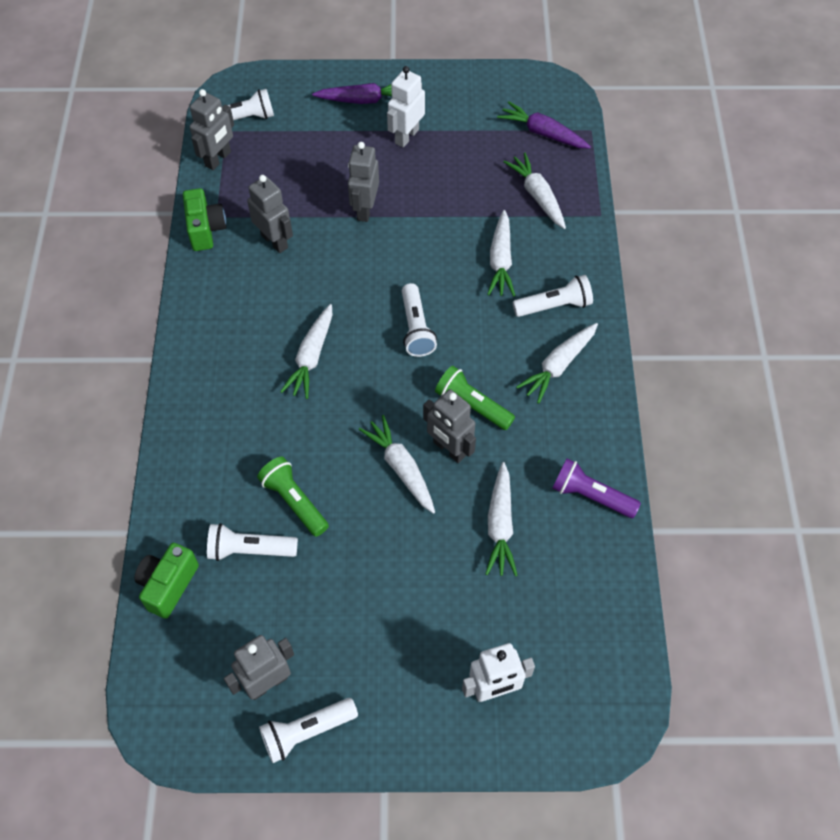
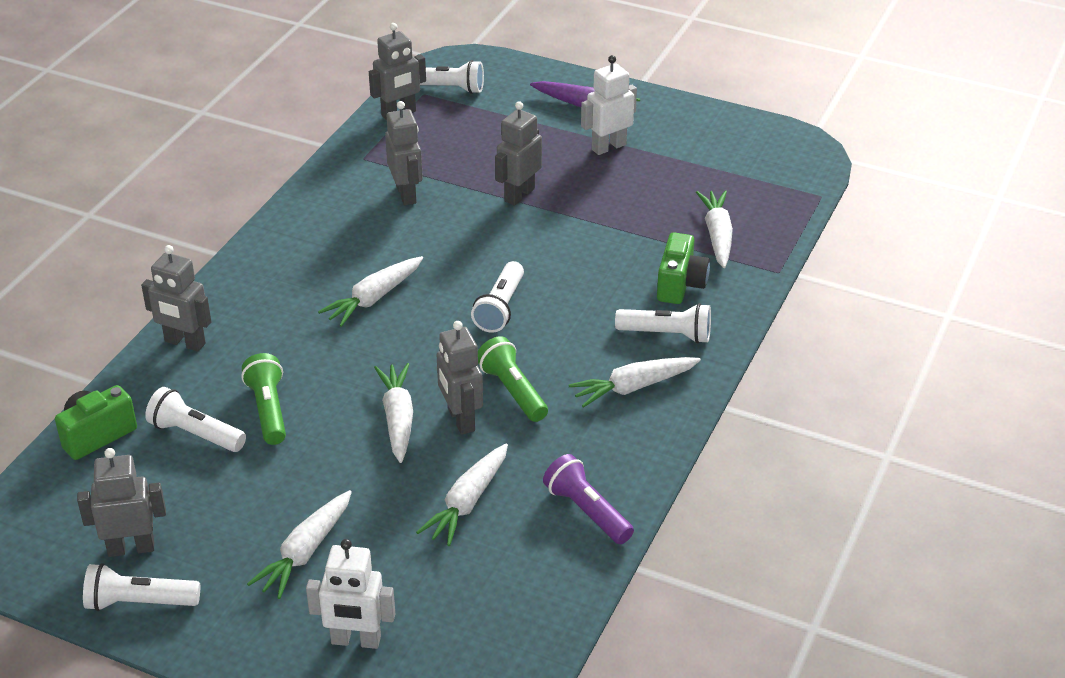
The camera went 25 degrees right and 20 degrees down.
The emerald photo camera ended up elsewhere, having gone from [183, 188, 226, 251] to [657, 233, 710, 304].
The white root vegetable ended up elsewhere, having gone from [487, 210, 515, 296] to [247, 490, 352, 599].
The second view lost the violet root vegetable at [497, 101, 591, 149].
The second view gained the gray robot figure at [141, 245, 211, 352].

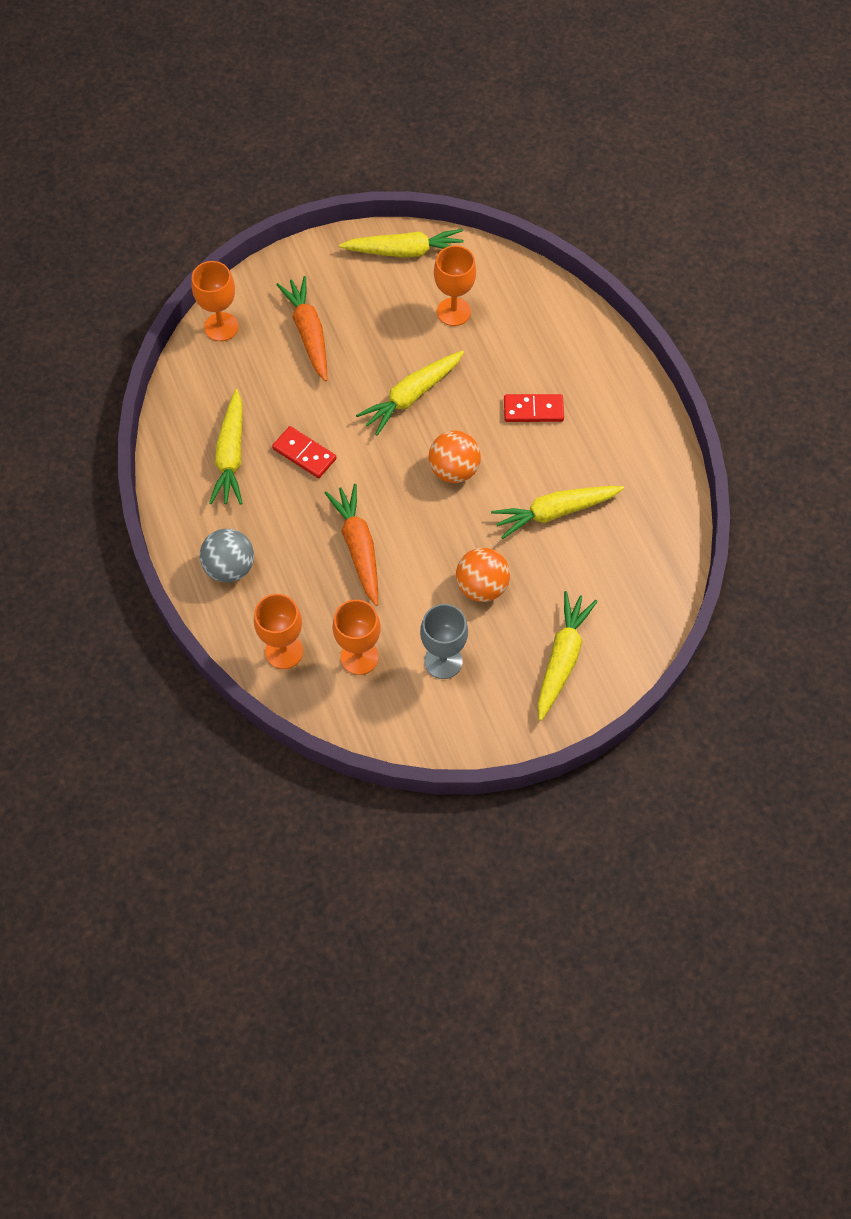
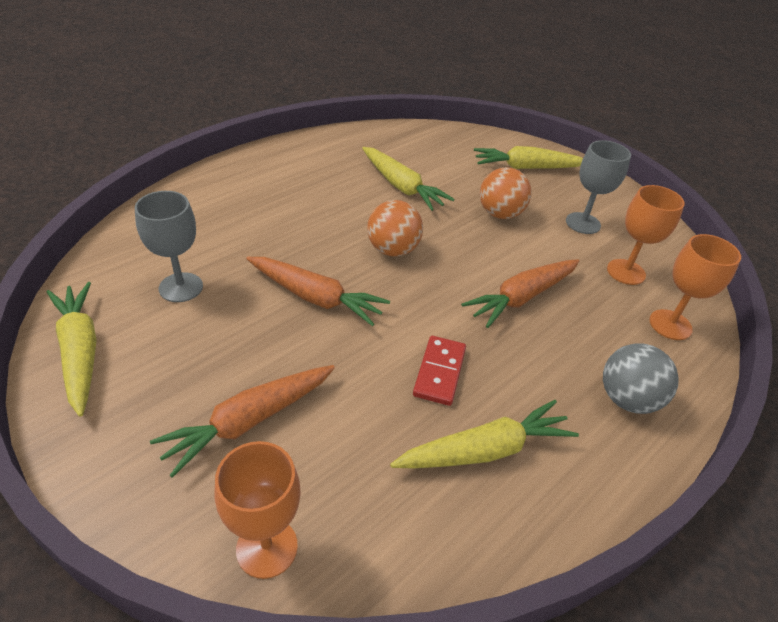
The camera went 115 degrees left and 20 degrees down.
What was the yellow root vegetable at [356, 350, 464, 436] turned into the bright orange root vegetable at [246, 257, 390, 326].
What was the bright orange chalice at [434, 245, 476, 326] turned into the gray chalice at [135, 191, 203, 302].
The second view lost the crimson domino at [504, 394, 564, 422].

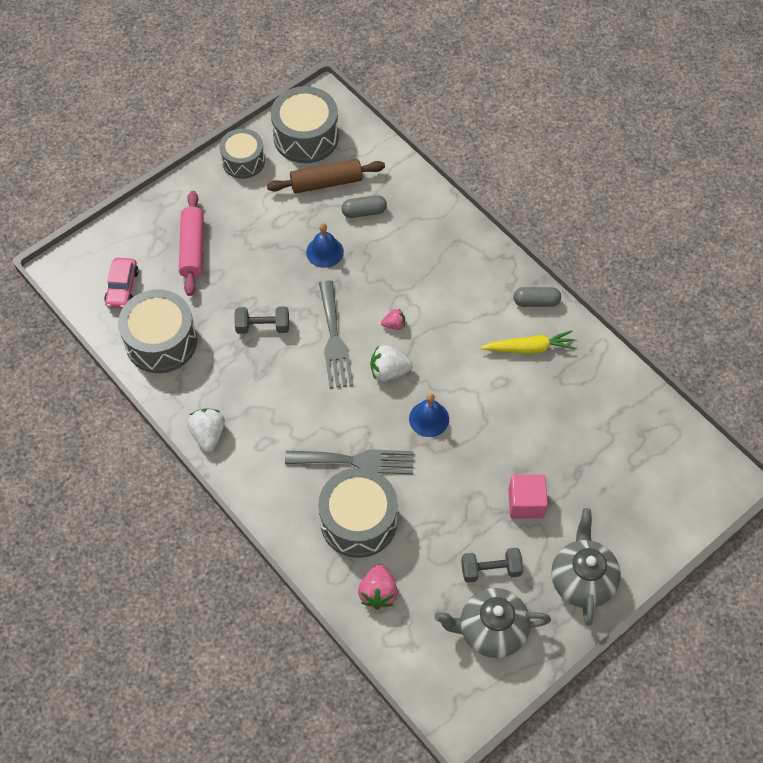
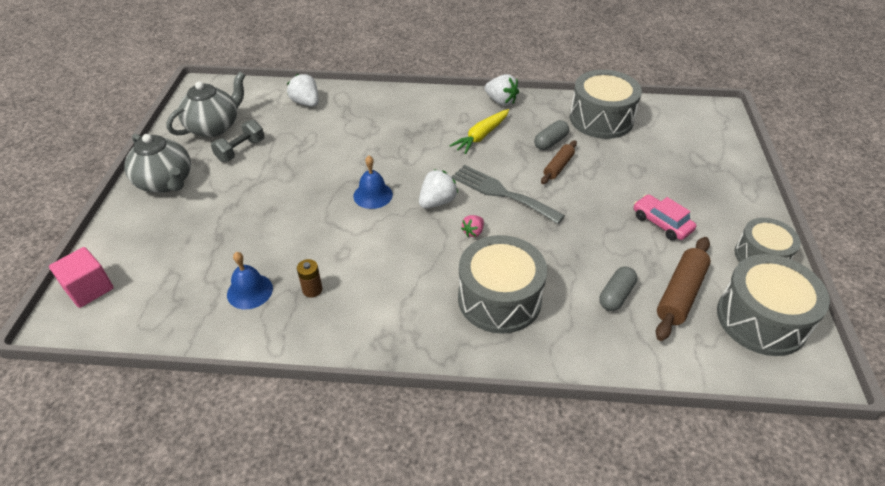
The camera went 135 degrees right and 15 degrees down.
The pink toy car ended up elsewhere, having gone from [104, 258, 139, 308] to [634, 194, 696, 241].
The second view lost the pink pastry roller at [179, 191, 204, 296].
Where the gray free weight stood at [234, 306, 289, 334], the brown pastry roller came to stand at [541, 140, 577, 184].
The second view lost the gray table fork at [285, 449, 414, 474].
The blue hand bell ended up elsewhere, having gone from [306, 223, 344, 268] to [227, 252, 273, 309].
The gray toy drum ended up elsewhere, having gone from [318, 468, 398, 558] to [458, 235, 547, 334].
What was the pink toy strawberry at [358, 564, 398, 610] turned into the white toy strawberry at [287, 74, 319, 107].
The yellow root vegetable ended up elsewhere, having gone from [480, 330, 576, 354] to [450, 109, 509, 154].
The pink cube ended up elsewhere, having gone from [508, 475, 548, 519] to [49, 247, 114, 308].
The gray pill ended up elsewhere, having gone from [514, 287, 561, 307] to [534, 120, 569, 150].
The second view gained the brown battery at [297, 259, 322, 297].

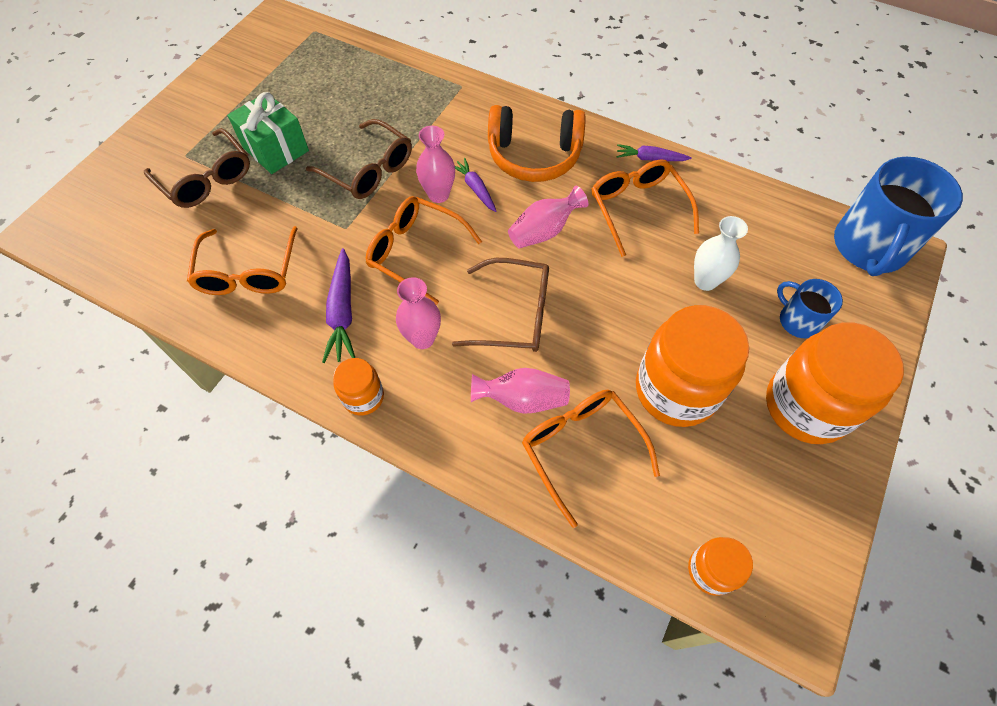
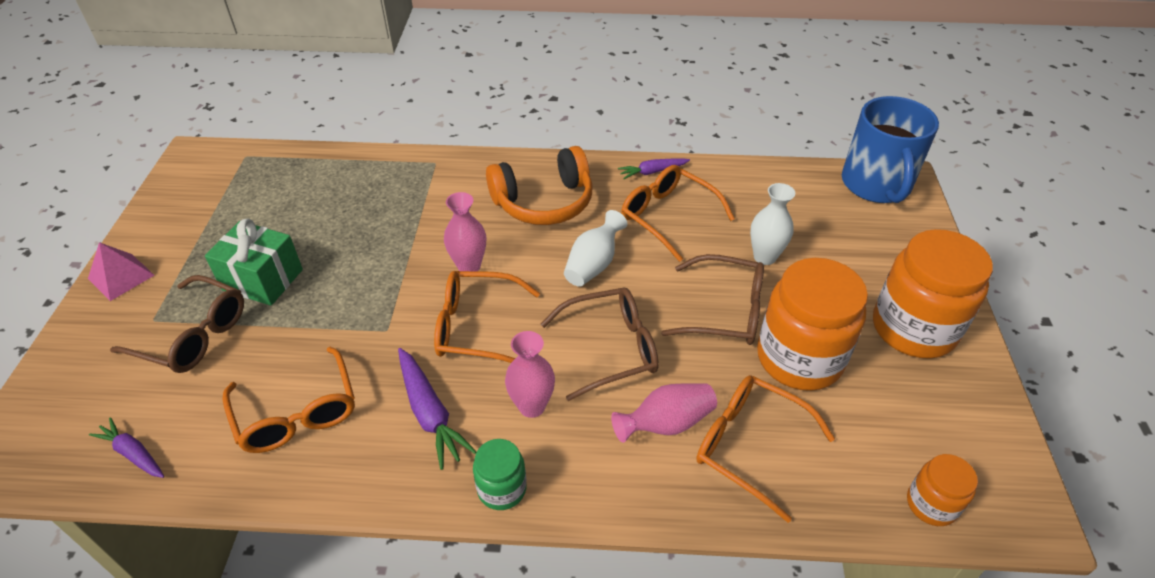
The camera went 25 degrees left and 15 degrees down.
The brown eyeglasses ended up elsewhere, having gone from [306, 119, 412, 199] to [661, 254, 764, 345].
What was the bright orange jar at [333, 358, 384, 416] turned into the emerald jar at [473, 439, 527, 510].
The violet root vegetable ended up elsewhere, having gone from [455, 158, 496, 212] to [89, 417, 164, 478].
What was the pink vase at [508, 186, 588, 248] turned into the white vase at [564, 210, 627, 287].
The second view lost the blue tea mug at [777, 279, 843, 338].
The second view gained the pink solid pyramid at [88, 242, 154, 301].

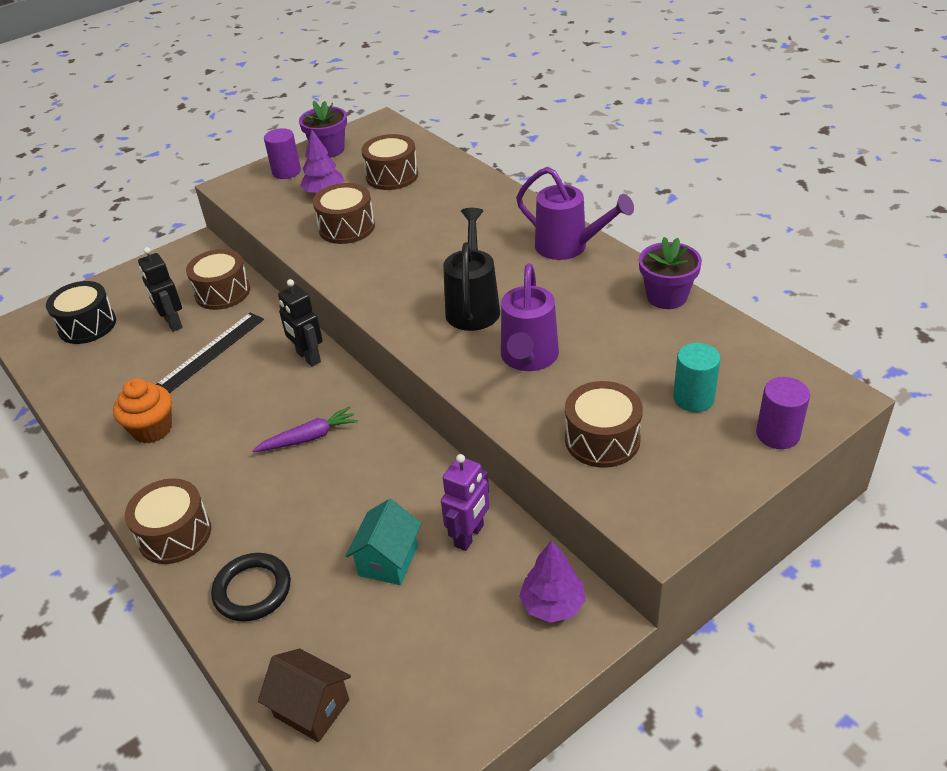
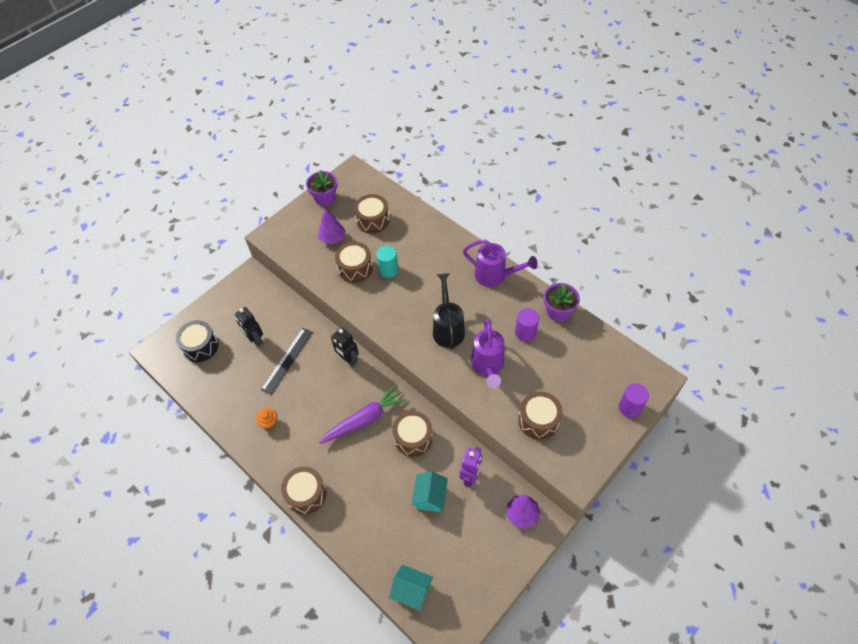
The camera went 10 degrees left and 15 degrees up.
The size of the bright orange muffin at [113, 378, 172, 443] changed by a factor of 0.63.
The brown toy drum ended up elsewhere, having gone from [186, 249, 250, 310] to [392, 411, 433, 457].
The second view lost the jet-black ring at [211, 553, 291, 622].
The size of the violet root vegetable at [252, 406, 358, 452] changed by a factor of 1.56.
What was the brown house at [258, 648, 351, 742] turned into the aqua house at [389, 564, 433, 611].
The violet cylinder ended up elsewhere, having gone from [264, 128, 301, 179] to [515, 308, 539, 342].
The aqua cylinder ended up elsewhere, having gone from [673, 343, 721, 412] to [376, 245, 399, 278].

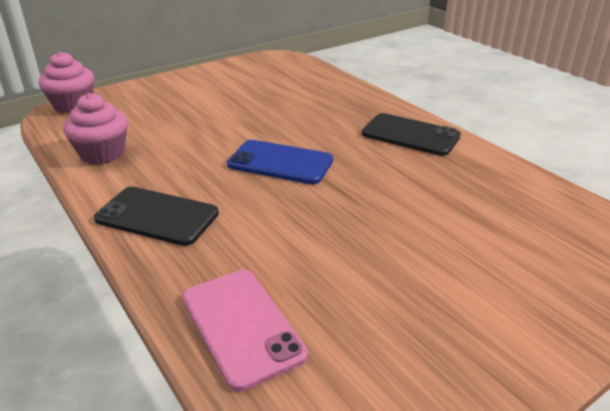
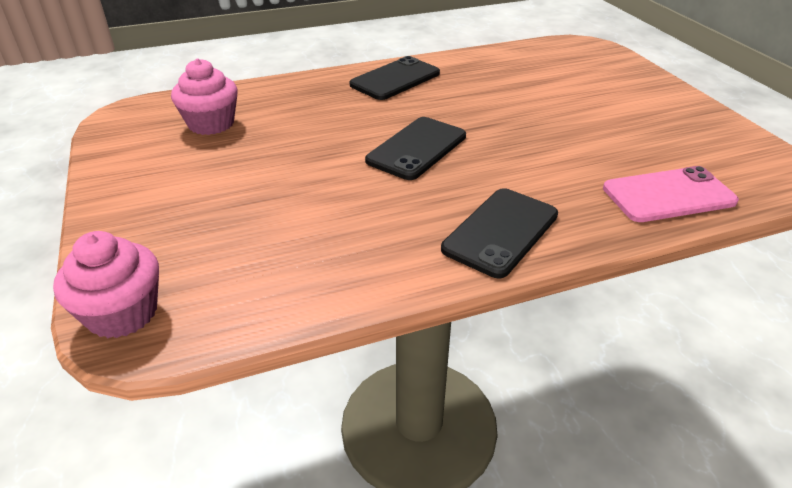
The camera went 75 degrees left and 5 degrees up.
The pink muffin ended up elsewhere, having gone from [63, 93, 128, 164] to [171, 59, 238, 135].
What was the blue phone at [227, 140, 333, 184] turned into the jet-black phone at [365, 117, 466, 180].

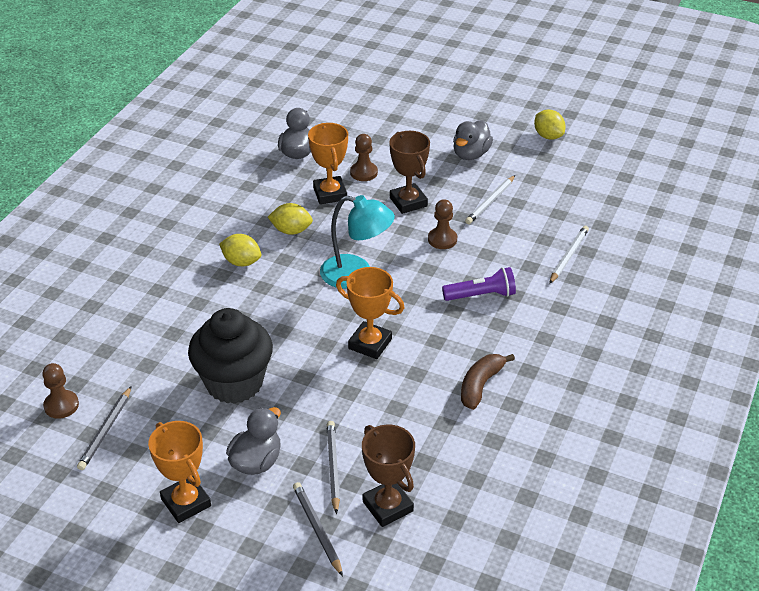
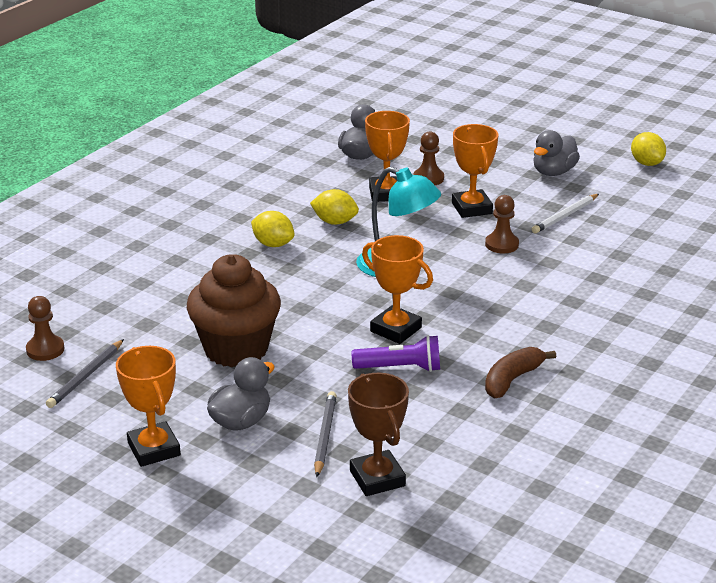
The camera went 10 degrees right and 10 degrees down.
What was the jet-black muffin at [188, 308, 273, 404] turned into the brown muffin at [187, 254, 281, 367].
The second view lost the gray lead pencil at [293, 482, 343, 577].
What was the brown prize cup at [389, 131, 430, 214] turned into the bright orange prize cup at [452, 124, 498, 218].
The violet torch ended up elsewhere, having gone from [442, 267, 516, 301] to [352, 335, 440, 372].
The second view lost the white lead pencil at [549, 226, 589, 284].

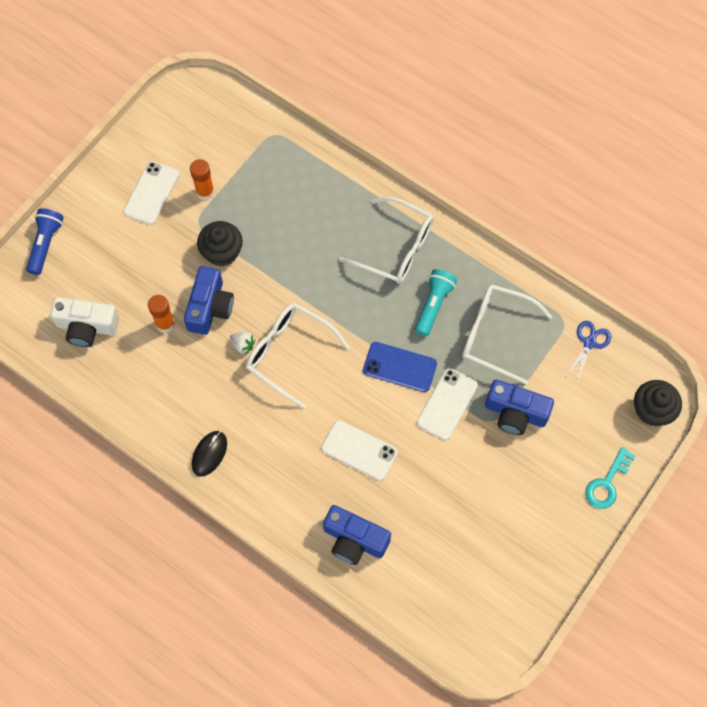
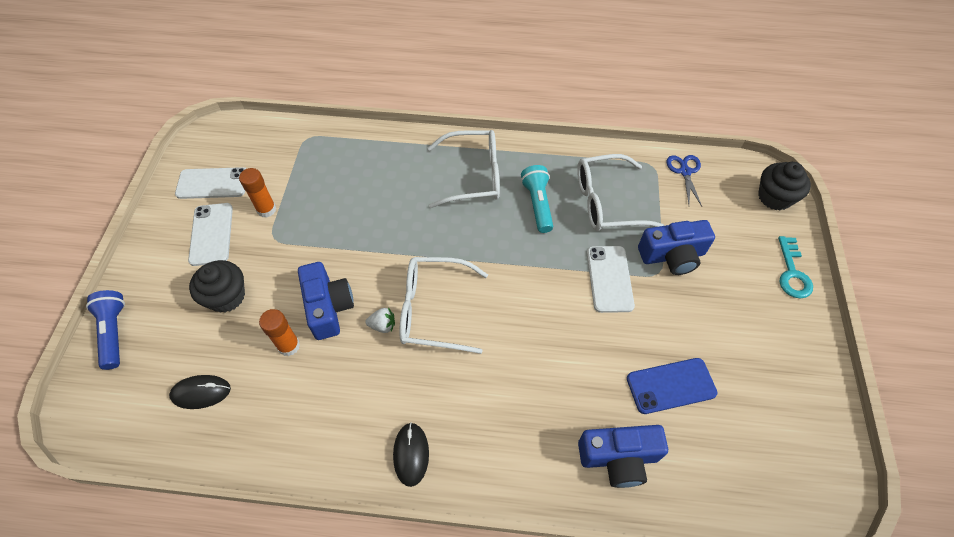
The camera went 30 degrees left and 10 degrees down.
Where the white photo camera stood at [50, 297, 120, 347], the jet-black PC mouse came to stand at [169, 375, 231, 409].
The jet-black muffin ended up elsewhere, having gone from [197, 221, 243, 267] to [189, 260, 245, 313].
The white phone ended up elsewhere, having gone from [321, 420, 398, 481] to [175, 167, 247, 199].
The blue phone ended up elsewhere, having gone from [363, 342, 437, 392] to [627, 358, 717, 414].

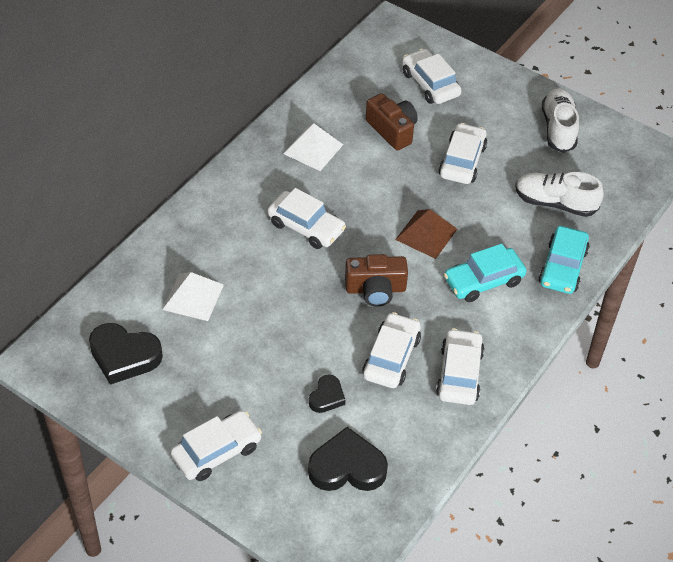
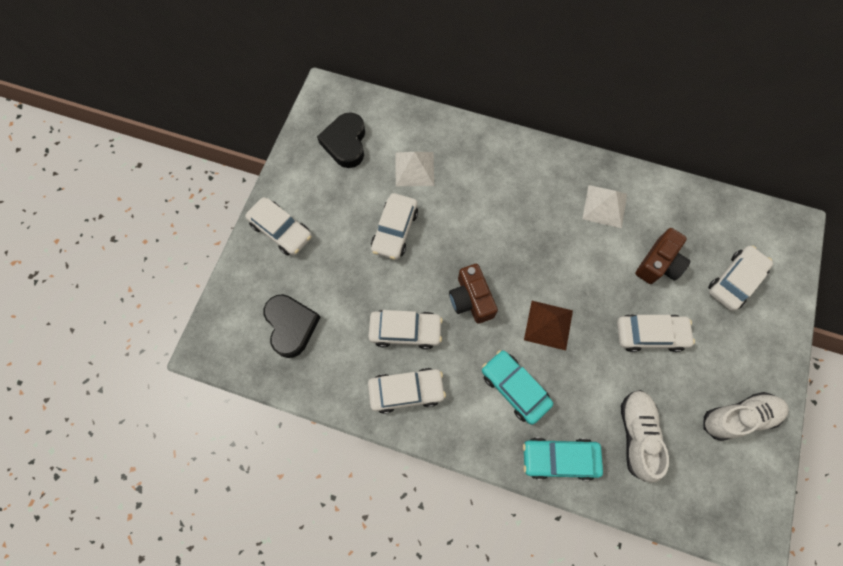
The camera went 75 degrees right and 20 degrees up.
The white toy car ended up elsewhere, having gone from [267, 188, 346, 249] to [371, 193, 418, 260].
The second view lost the jet-black love heart at [309, 374, 346, 413].

